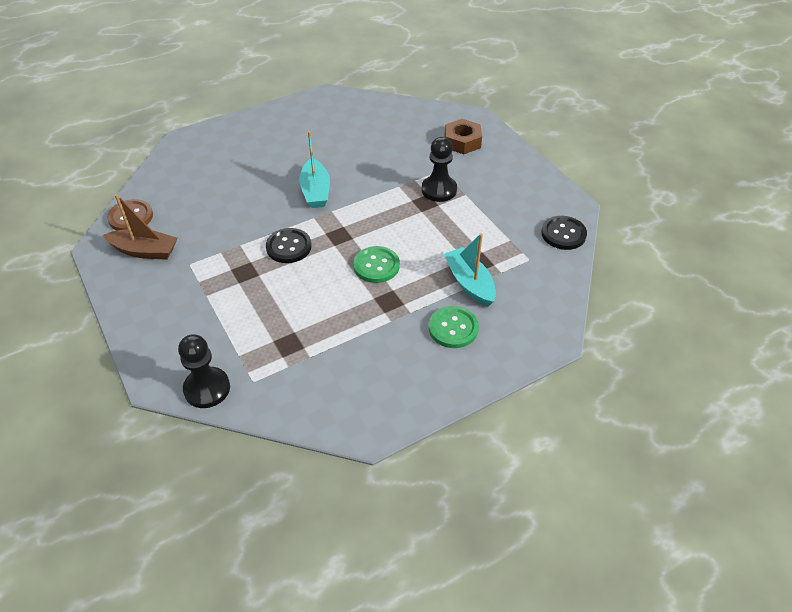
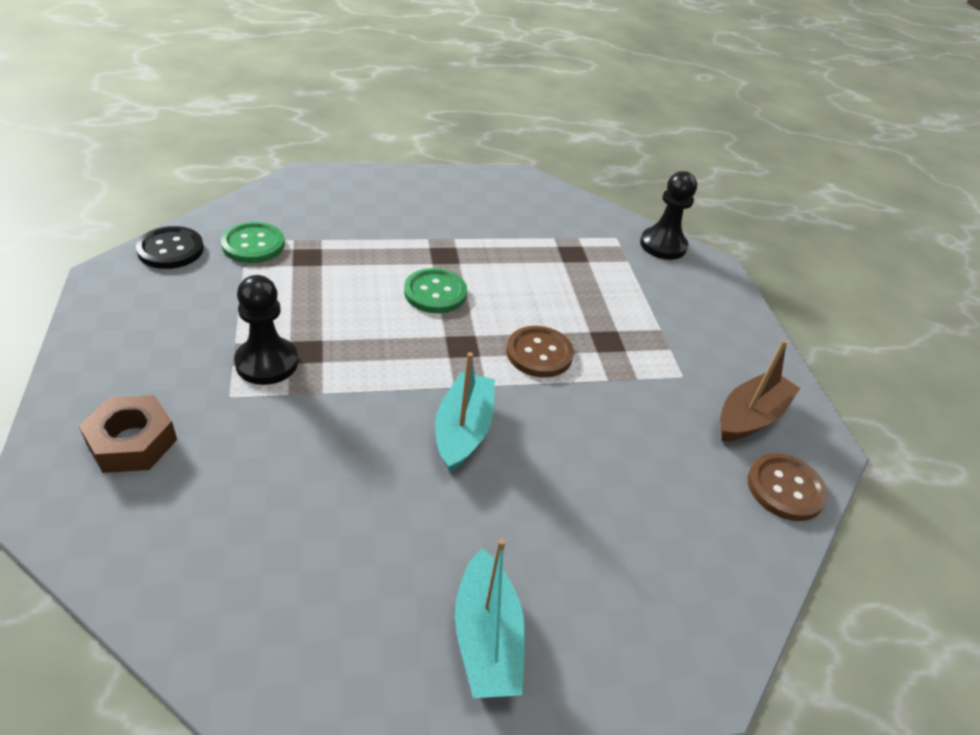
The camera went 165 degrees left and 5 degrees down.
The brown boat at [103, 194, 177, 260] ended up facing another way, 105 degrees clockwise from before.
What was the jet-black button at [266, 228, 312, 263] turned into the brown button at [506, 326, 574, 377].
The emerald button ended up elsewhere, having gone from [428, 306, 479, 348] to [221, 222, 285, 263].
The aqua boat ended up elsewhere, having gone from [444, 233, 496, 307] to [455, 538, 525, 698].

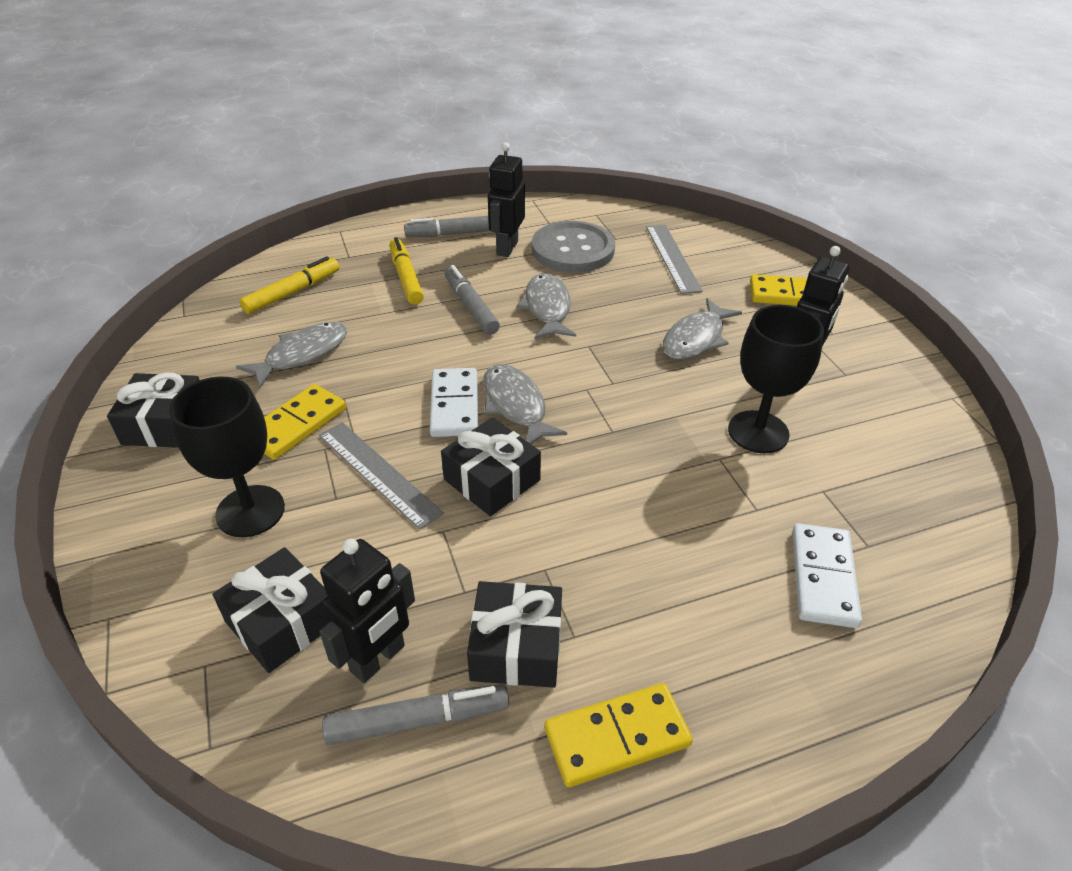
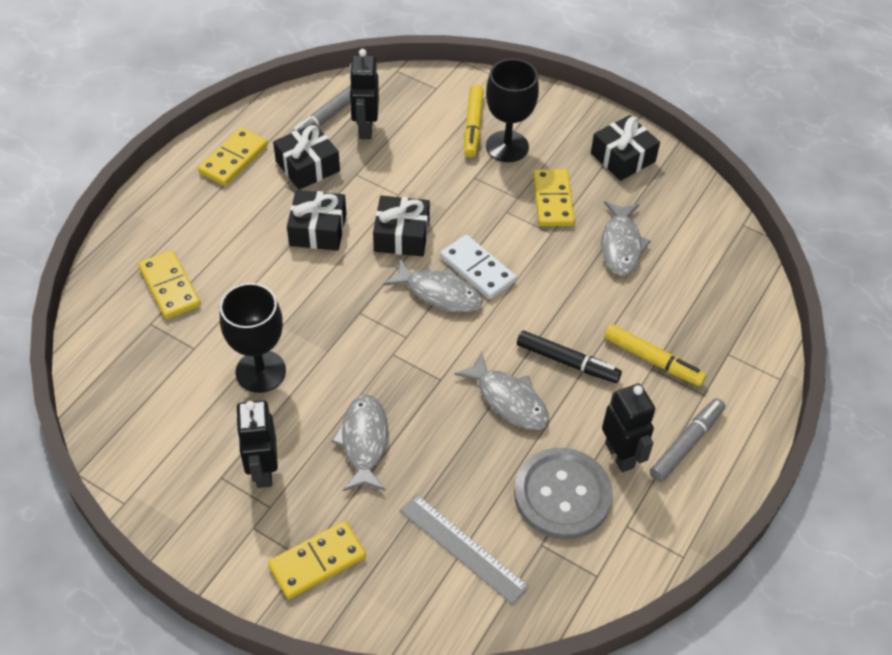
The camera went 140 degrees right and 10 degrees up.
The jet-black gift ended up elsewhere, having gone from [213, 547, 328, 673] to [287, 190, 346, 251].
The yellow marker pen ended up elsewhere, having gone from [239, 256, 339, 314] to [464, 84, 484, 158].
The second view lost the gray measuring stick at [319, 422, 444, 530].
What was the gray marker pen at [444, 265, 500, 335] turned into the jet-black marker pen at [517, 330, 622, 383].
What was the white domino at [792, 523, 862, 628] turned into the yellow domino at [138, 250, 201, 319].

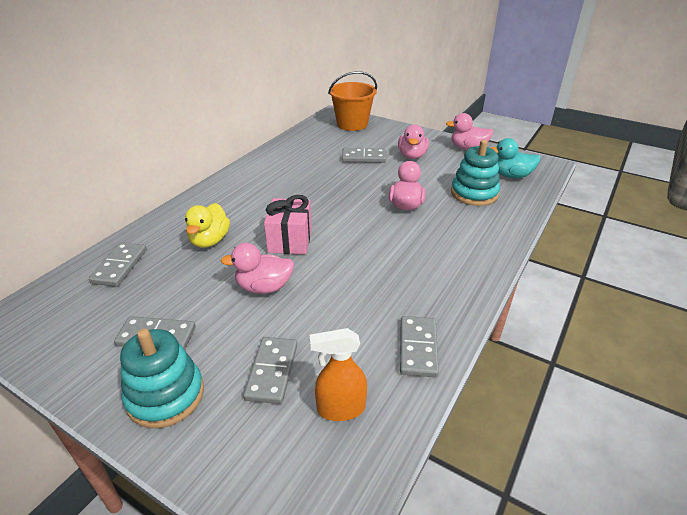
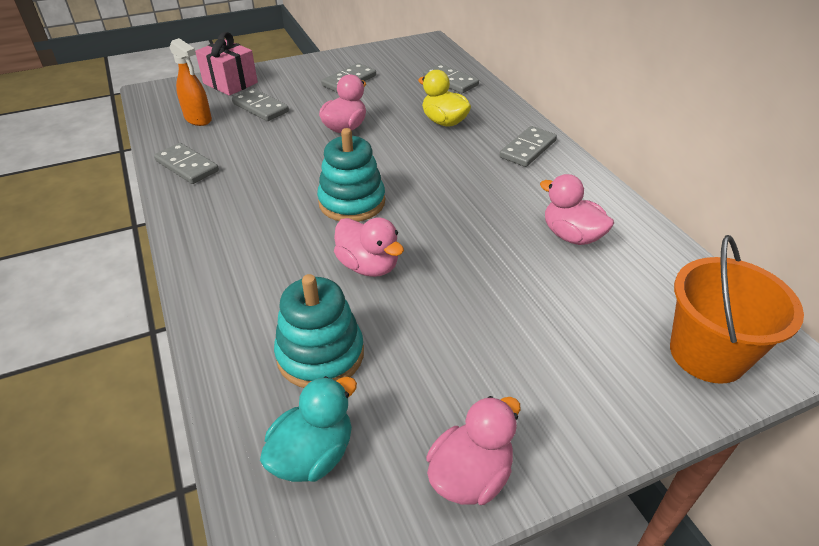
The camera went 125 degrees right and 5 degrees up.
The aqua stacking toy ended up elsewhere, having gone from [120, 329, 204, 428] to [317, 128, 385, 222].
The pink gift ended up elsewhere, having gone from [264, 195, 312, 254] to [195, 32, 258, 96].
The bright orange sprayer at [310, 328, 367, 421] ended up facing another way, 105 degrees clockwise from before.
The gray domino ended up elsewhere, having gone from [342, 148, 386, 163] to [500, 126, 557, 167].
The pink rubber duck ended up elsewhere, having gone from [398, 124, 429, 159] to [540, 174, 614, 245].

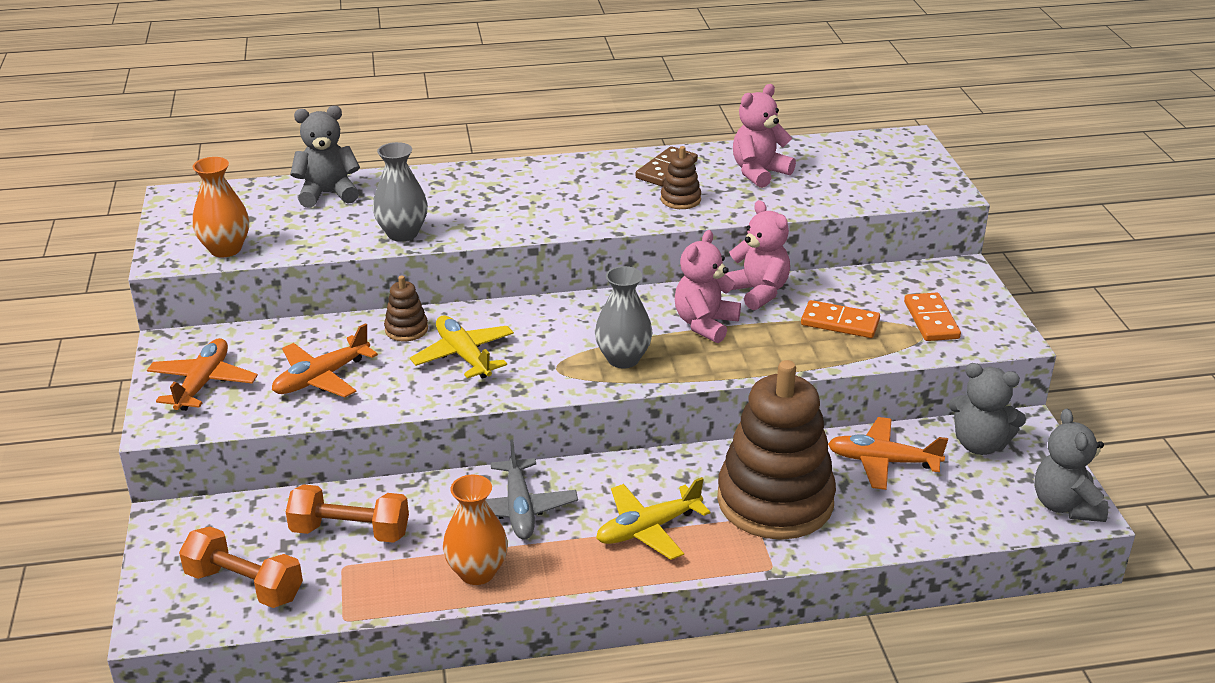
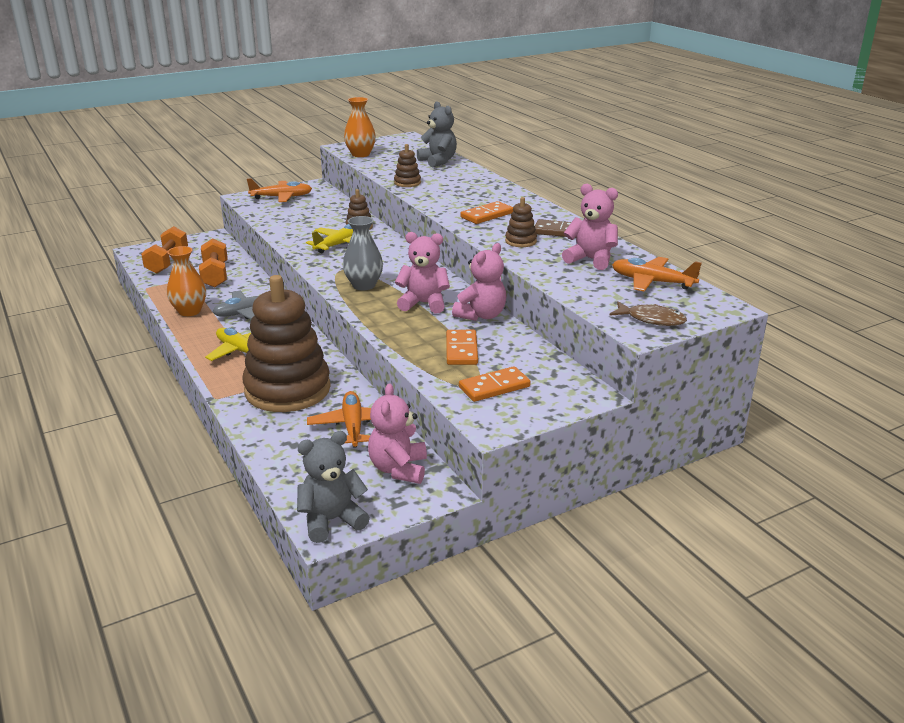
The camera went 70 degrees right and 5 degrees down.
The bright orange aeroplane ended up elsewhere, having gone from [272, 323, 378, 398] to [612, 257, 702, 292].
Where the gray vase stood at [373, 142, 428, 242], the brown stacking toy came to stand at [394, 144, 421, 187].
What was the gray teddy bear at [949, 363, 1026, 455] turned into the pink teddy bear at [368, 383, 427, 484].
The second view gained the bright orange domino at [460, 201, 513, 224].
The second view gained the brown toy fish at [609, 301, 687, 326].

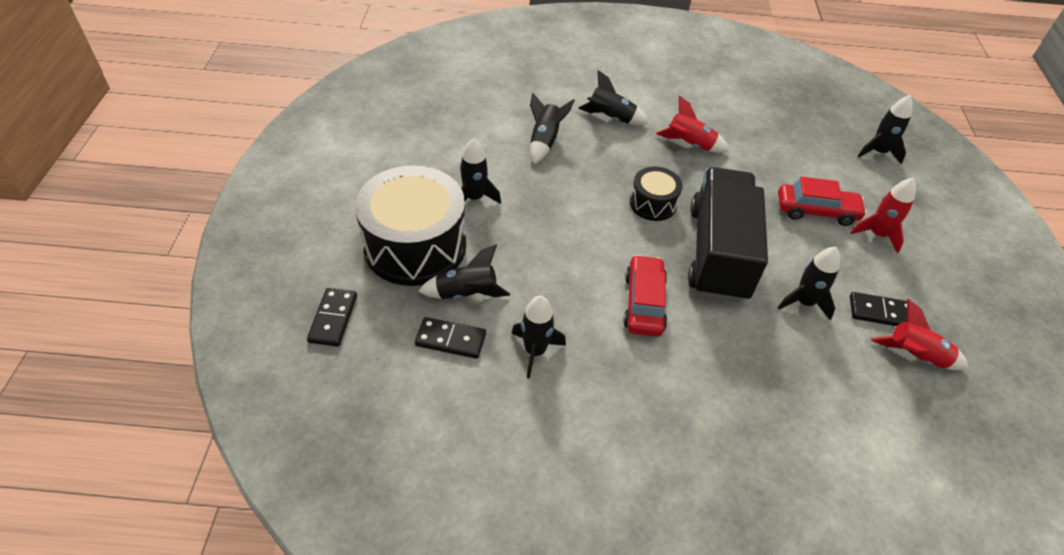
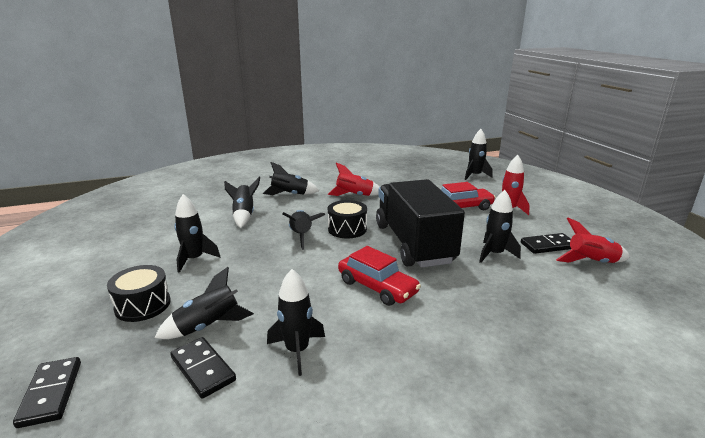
The camera went 20 degrees left and 25 degrees down.
The size of the jet-black toy drum at [355, 165, 466, 286] changed by a factor of 0.50.
The jet-black domino at [415, 317, 486, 359] ended up facing another way, 60 degrees clockwise from before.
The crimson toy car at [623, 255, 667, 337] ended up facing another way, 150 degrees clockwise from before.
The second view gained the jet-black spaceship at [283, 210, 325, 250].

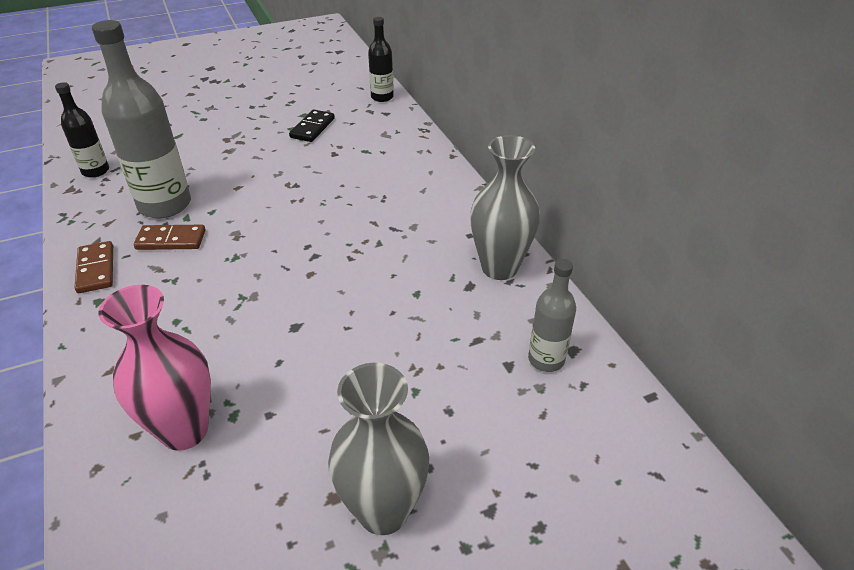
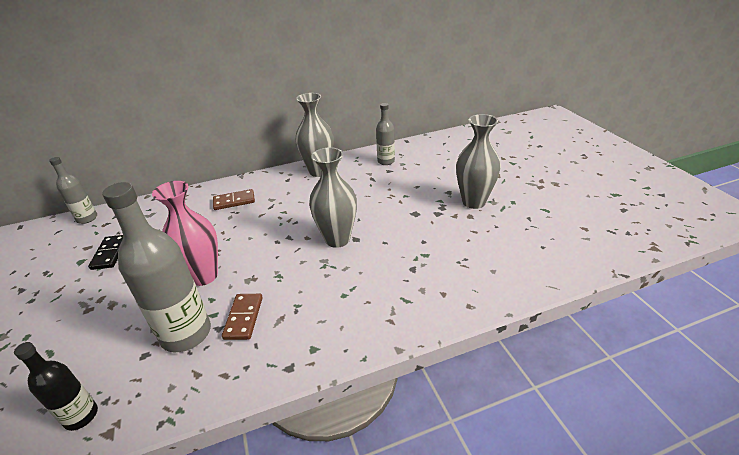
The camera went 85 degrees left and 5 degrees down.
The brown domino ended up elsewhere, having gone from [74, 241, 113, 293] to [213, 189, 255, 210].
The pink vase ended up elsewhere, having gone from [99, 285, 211, 451] to [152, 181, 218, 286].
The jet-black domino at [289, 109, 335, 142] ended up facing another way, 60 degrees clockwise from before.
What was the jet-black bottle at [368, 17, 394, 102] turned into the gray bottle at [49, 157, 97, 224].
The second view gained the gray vase at [309, 147, 357, 248].

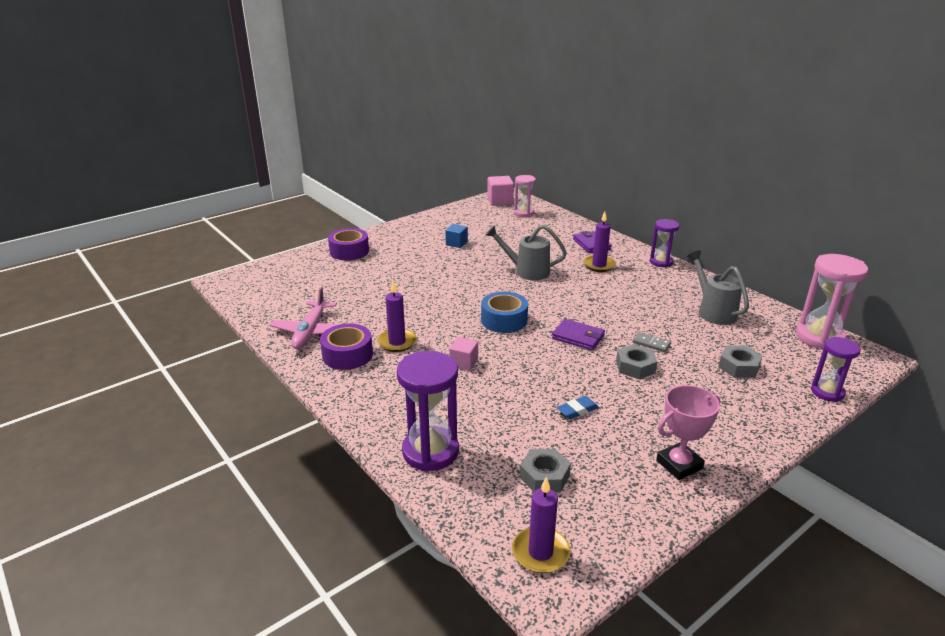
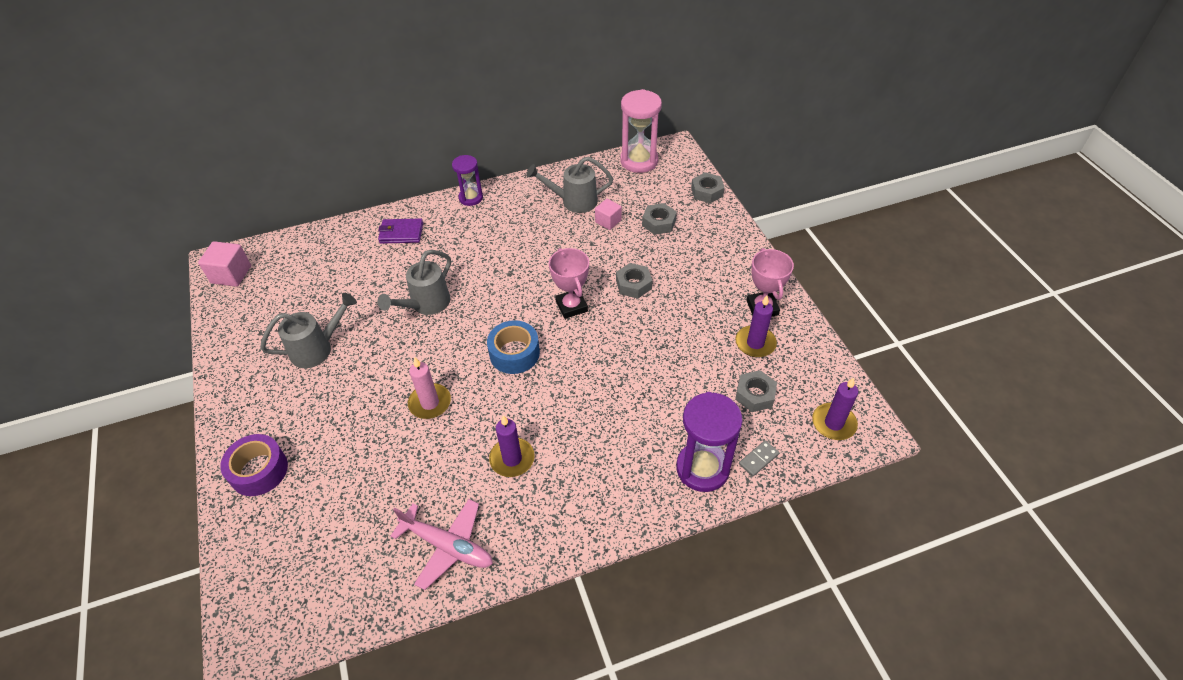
The camera went 70 degrees left and 20 degrees up.
The second view lost the violet sticky tape at [320, 324, 373, 370].
Where the blue cube stood at [445, 224, 468, 248], the gray watering can came to stand at [260, 293, 357, 368].
The pink cube ended up elsewhere, having gone from [449, 337, 478, 371] to [595, 199, 622, 230].
The second view lost the pink hourglass at [514, 175, 536, 217].
Where the violet billfold stood at [552, 319, 605, 350], the pink prize cup came to stand at [549, 248, 589, 319].
The second view lost the blue pencil eraser at [557, 396, 599, 419].
The violet candle ended up elsewhere, having gone from [583, 212, 616, 272] to [735, 295, 777, 357].
The gray domino ended up elsewhere, having gone from [633, 332, 671, 352] to [739, 440, 779, 477].
Where the violet hourglass stood at [811, 337, 861, 402], the gray nut came to stand at [691, 172, 725, 203].
The second view gained the pink candle at [408, 357, 451, 419].

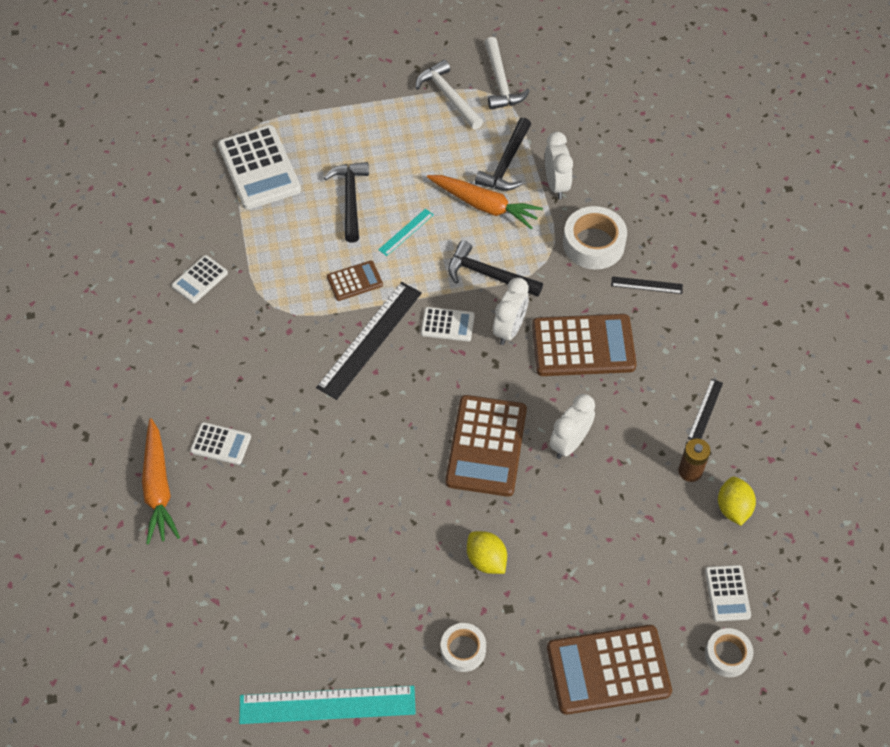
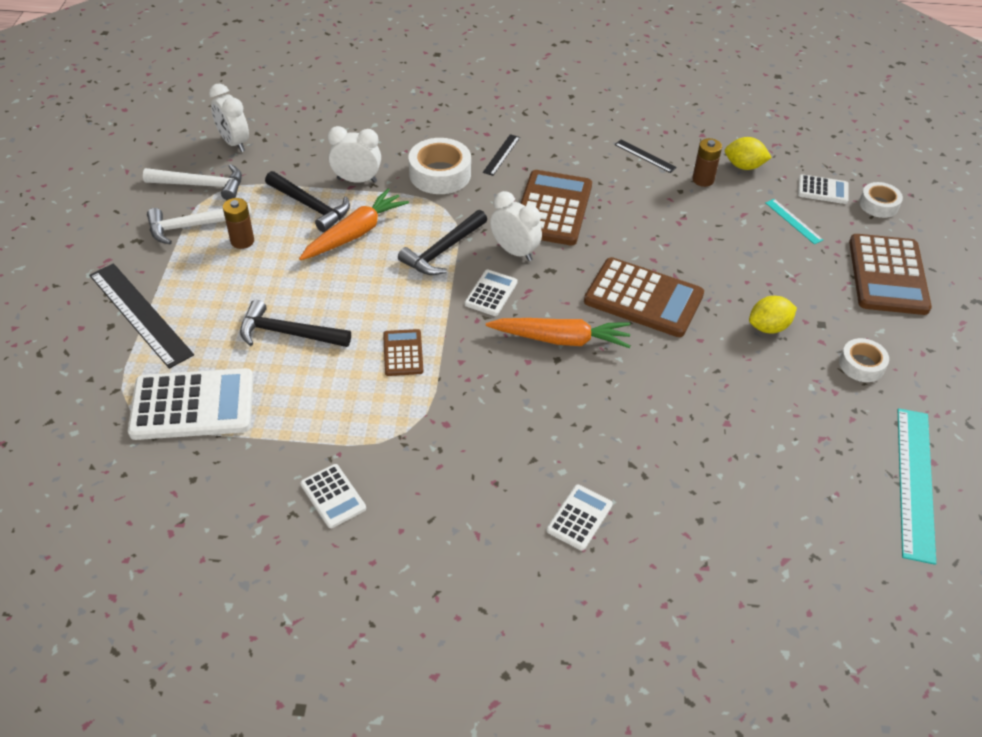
The camera went 75 degrees left and 10 degrees down.
The bright orange root vegetable ended up elsewhere, having gone from [142, 418, 180, 545] to [486, 318, 631, 348].
The jet-black measuring stick ended up elsewhere, having gone from [316, 282, 422, 400] to [89, 263, 194, 369].
The aqua measuring stick ended up elsewhere, having gone from [378, 209, 434, 256] to [765, 199, 823, 244].
The white clock ended up elsewhere, having gone from [550, 394, 595, 459] to [209, 83, 249, 152].
The second view gained the brown battery at [223, 198, 254, 249].

